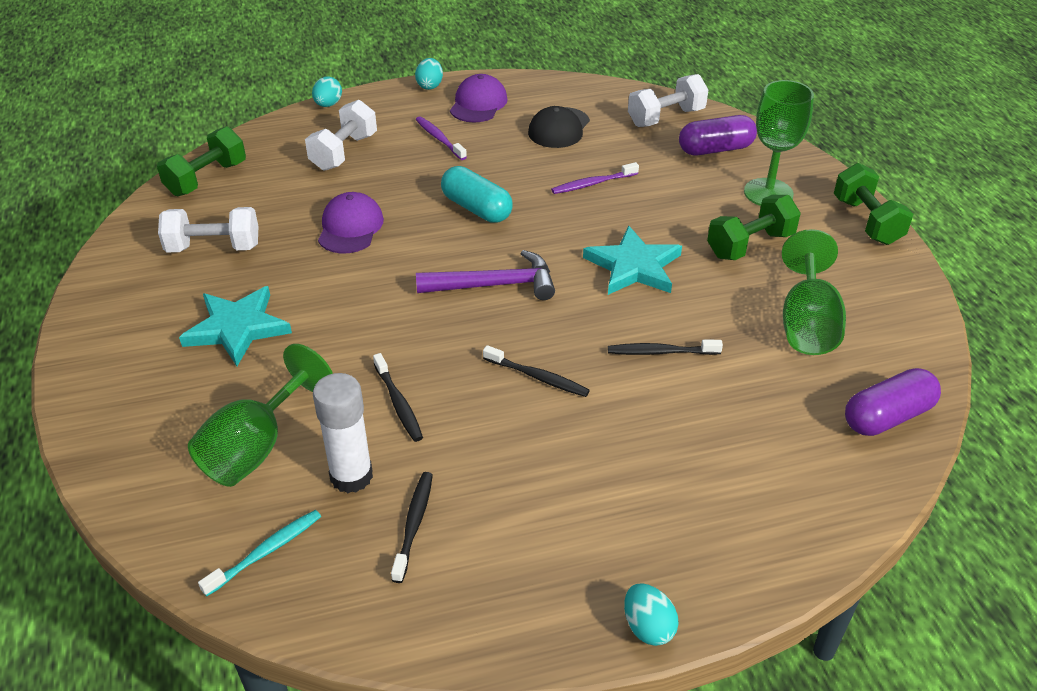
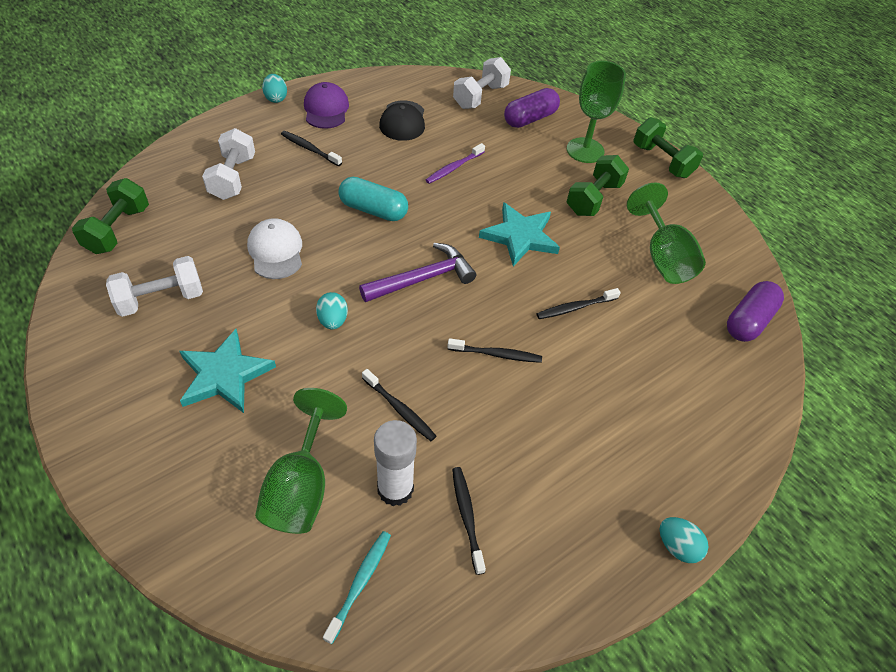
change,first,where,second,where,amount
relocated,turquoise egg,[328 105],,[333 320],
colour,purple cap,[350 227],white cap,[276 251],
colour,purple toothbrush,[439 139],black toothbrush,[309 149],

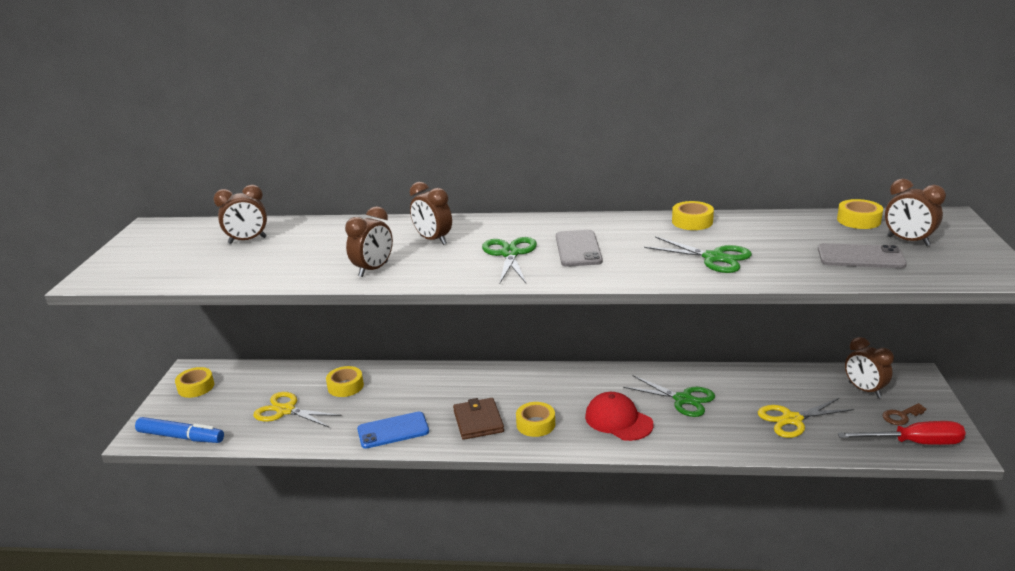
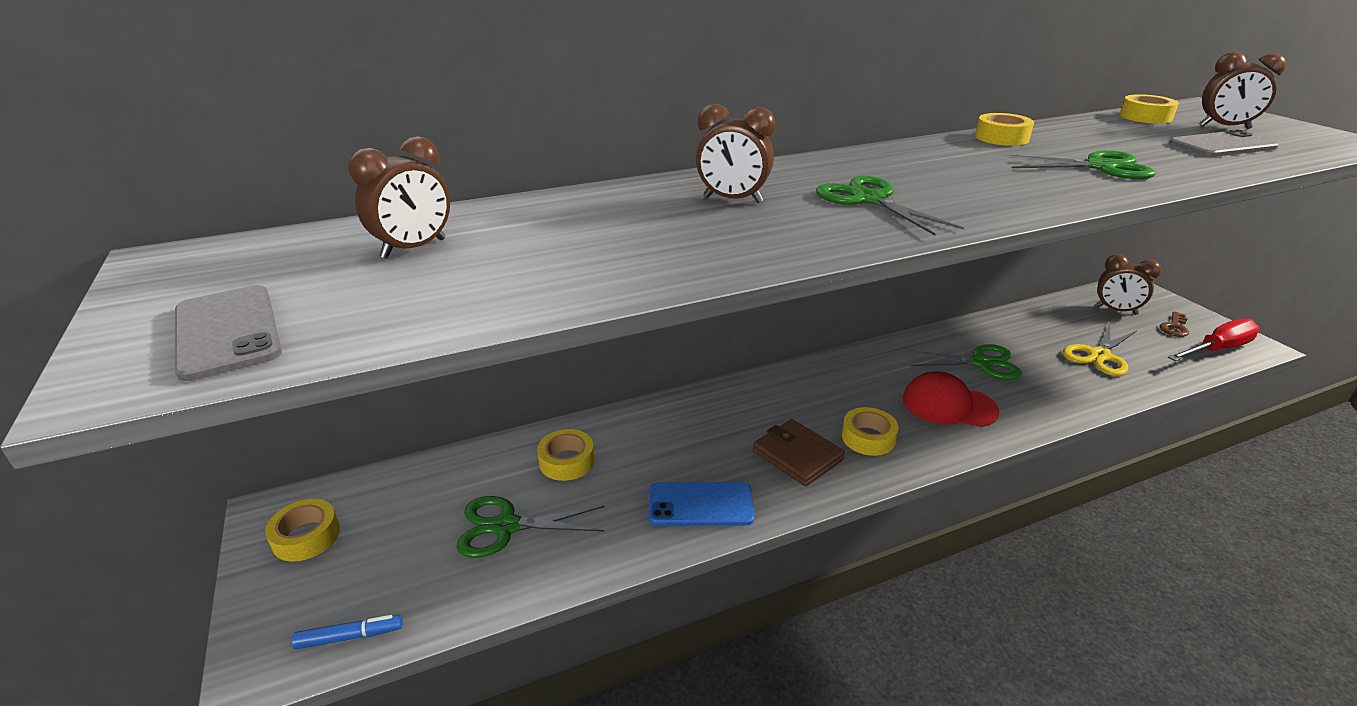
change,first,where,second,where,amount
size,blue marker,[181 437],,[350 637],x0.57
colour,yellow scissors,[286 410],green scissors,[506 526],
missing,brown clock,[373 269],,,
spun,blue phone,[393 430],,[700 505],45 degrees clockwise
relocated,grey phone,[578 249],,[227 332],

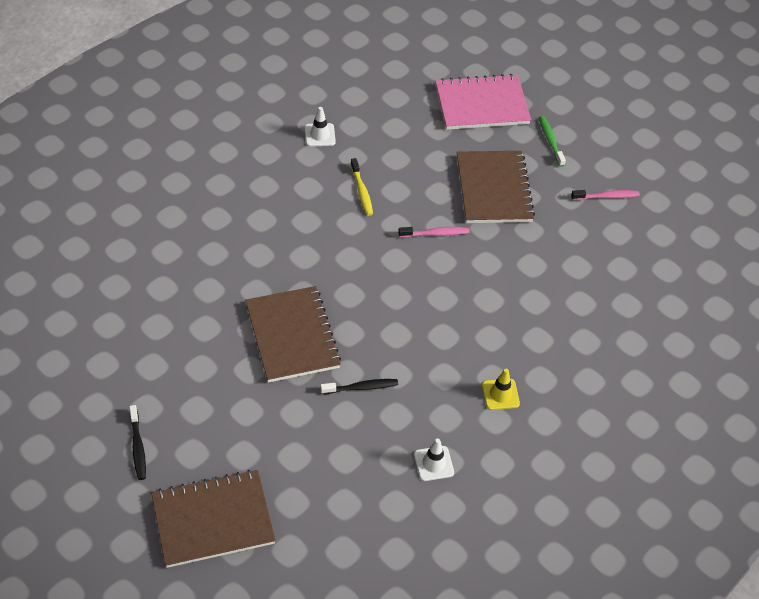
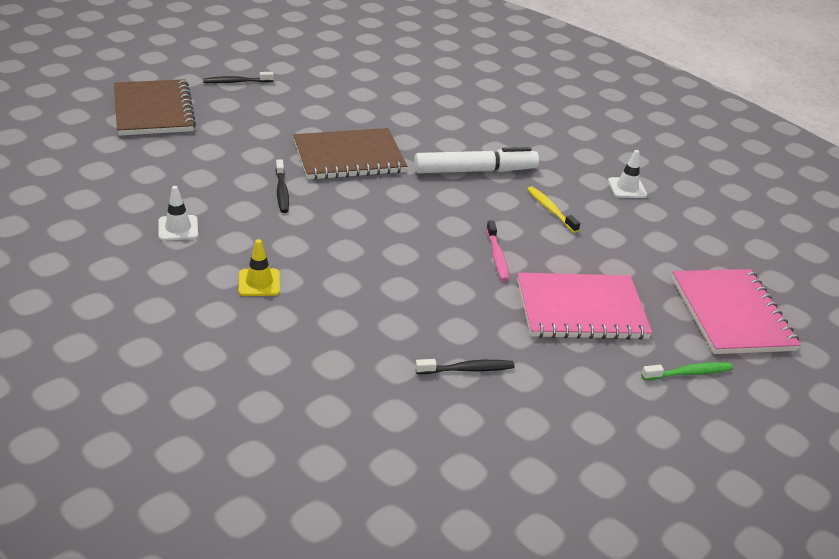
change,first,where,second,where,amount
spun,yellow toothbrush,[362 191],,[550 210],75 degrees clockwise
colour,brown notebook,[493 189],pink notebook,[581 309],
missing,pink toothbrush,[606 196],,,
appeared,,,white marker,[475 171],
appeared,,,black toothbrush,[467 369],

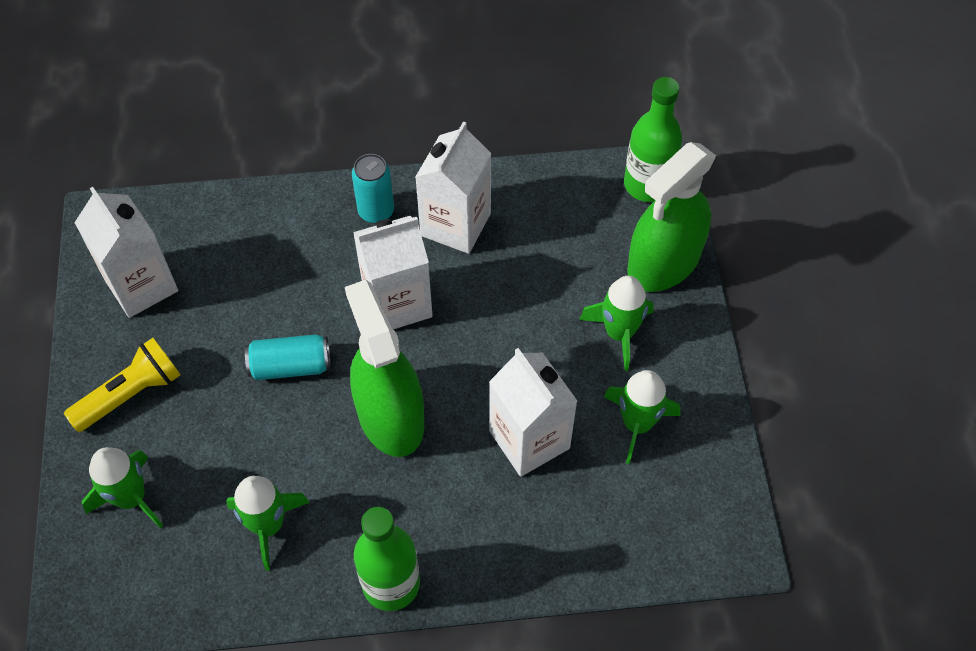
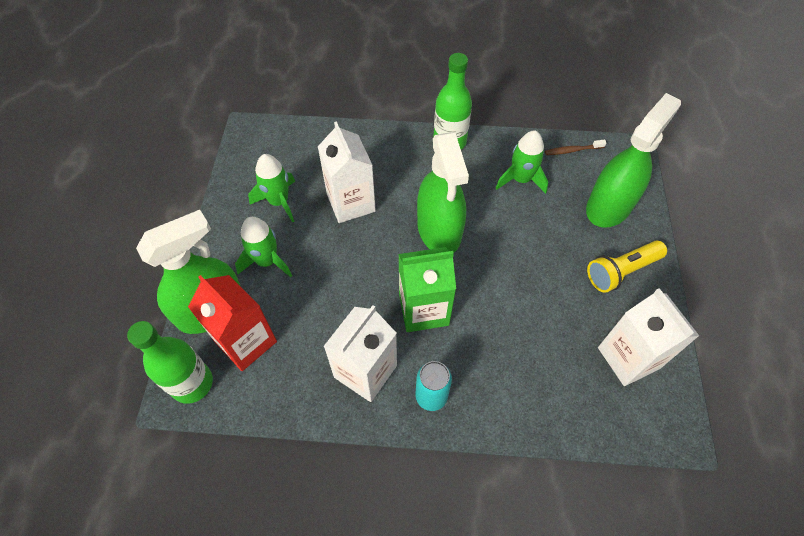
change,first,where,second,where,amount
exchanged,green rocket,[131 498],green spray bottle,[609 206],
missing,turquoise can,[290 366],,,
colour,white carton,[397 303],green carton,[423 309],
appeared,,,red carton,[246 341],
appeared,,,brown toothbrush,[572 150],

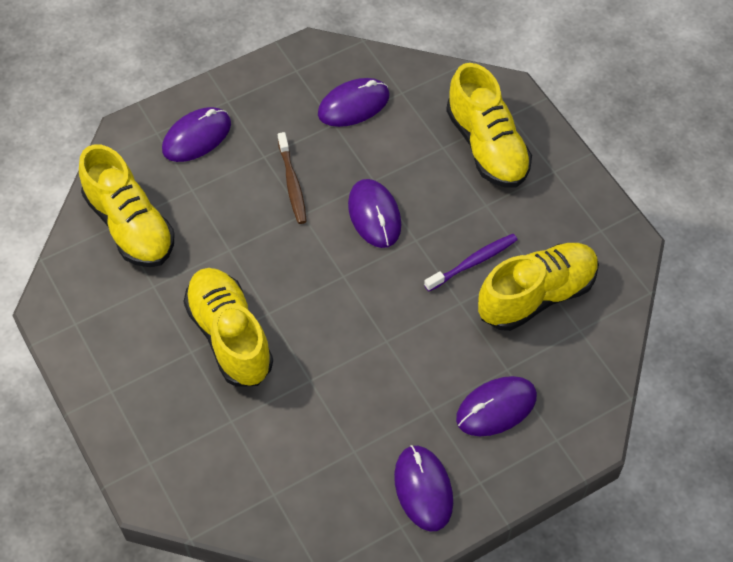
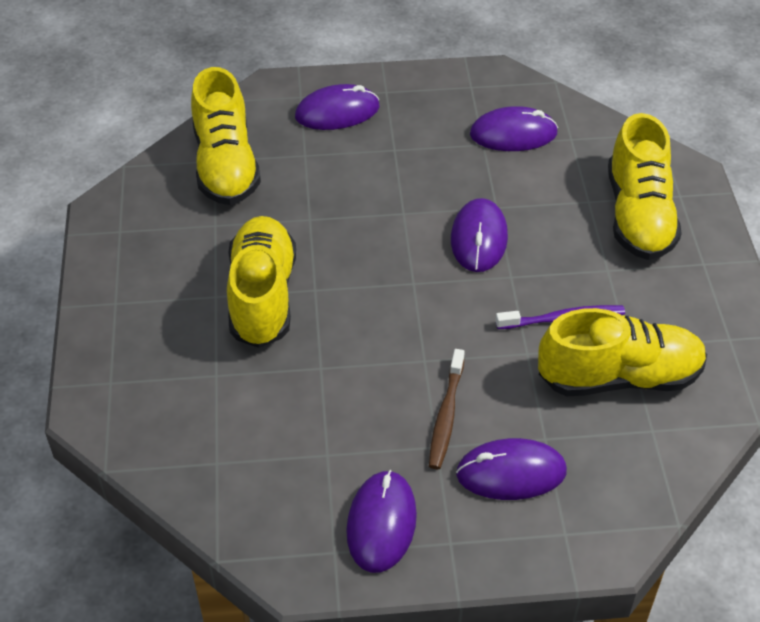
change,first,where,second,where,amount
relocated,brown toothbrush,[292 183],,[446 415],

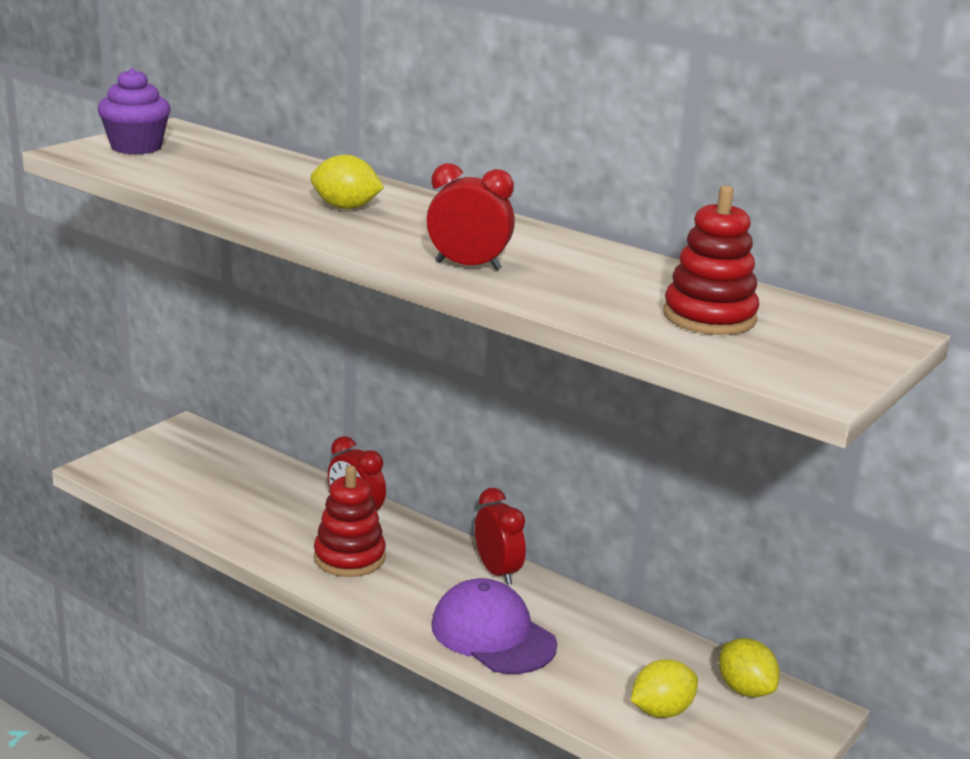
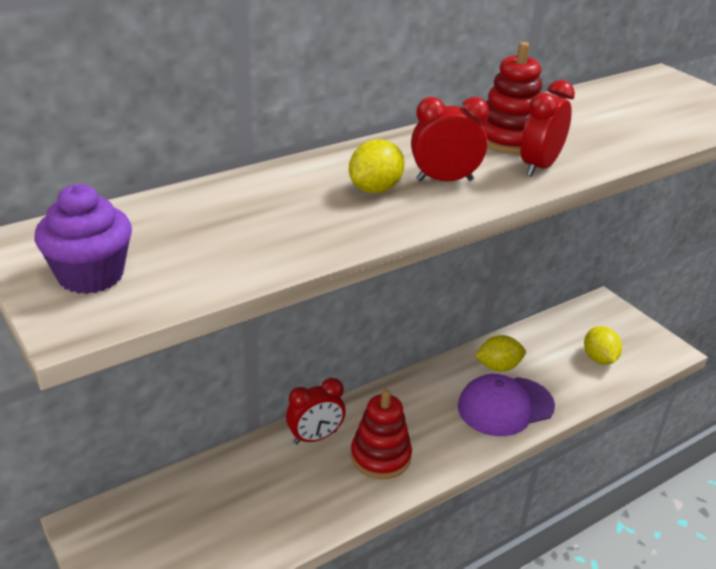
change,first,where,second,where,amount
relocated,red clock,[497 572],,[444 180],
relocated,red stacking toy,[709 317],,[509 139],
relocated,yellow lemon,[745 689],,[498 367],

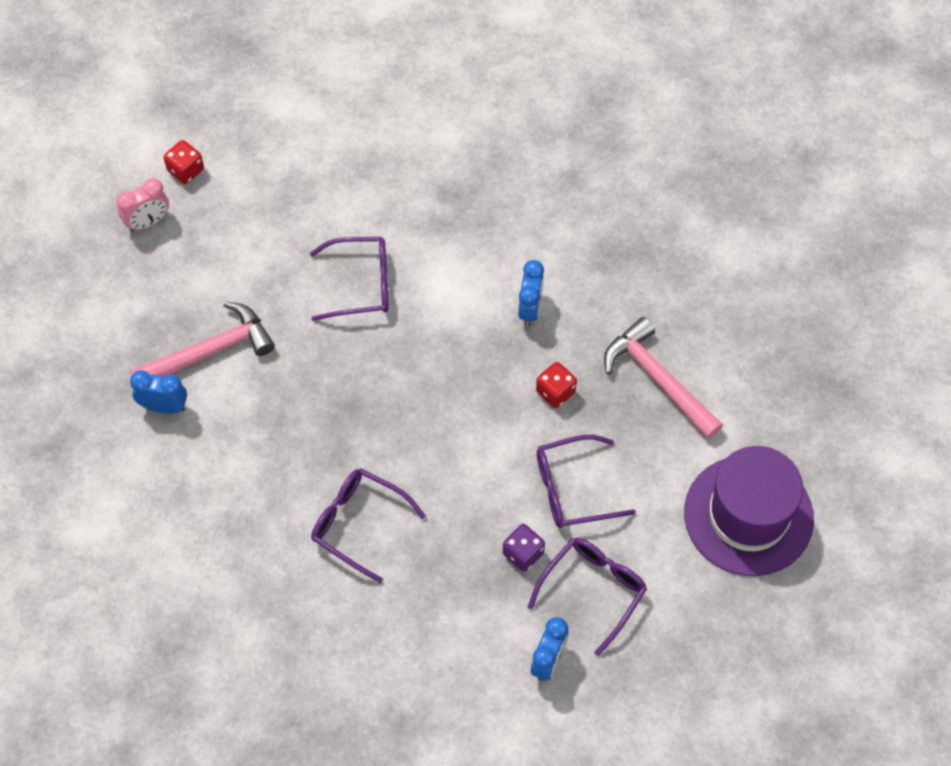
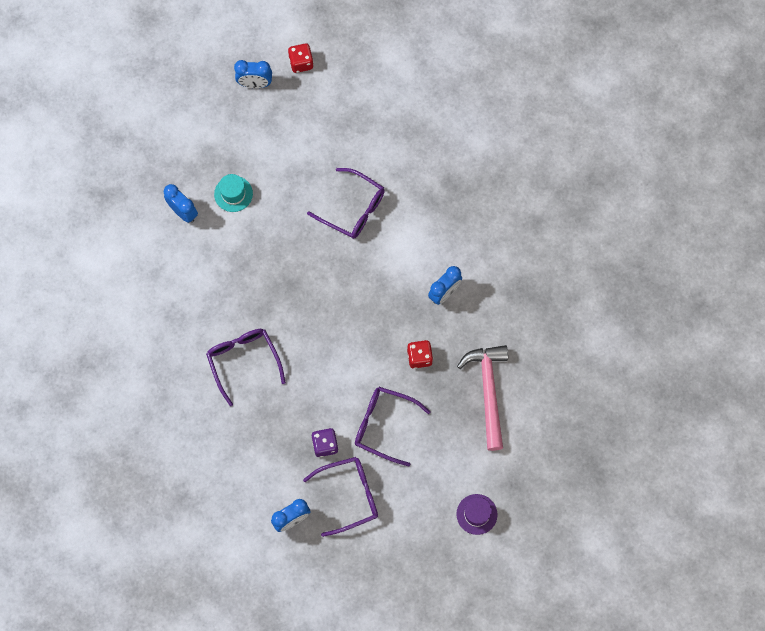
change,first,where,second,where,amount
colour,pink clock,[148 222],blue clock,[255 84],
exchanged,pink hammer,[209 351],turquoise hat,[233 194],
size,purple hat,[748 515],,[476 514],x0.43

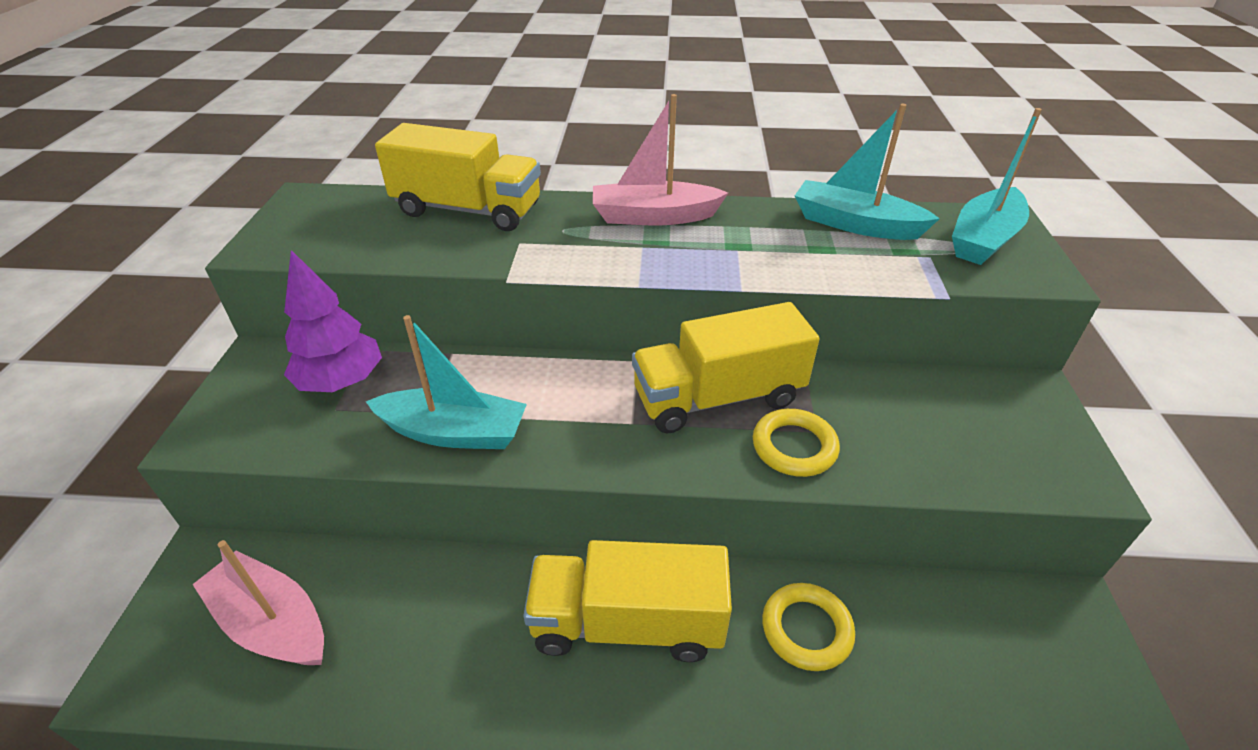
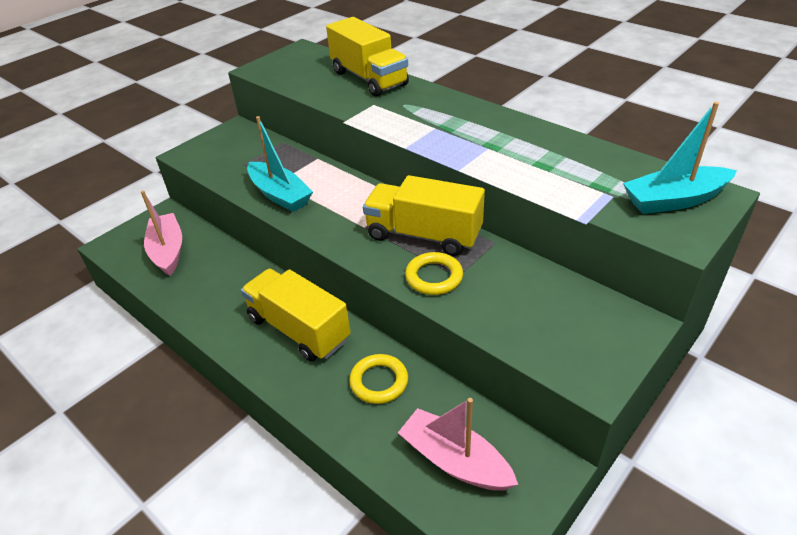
change,first,where,second,where,amount
missing,purple tree,[341 382],,,
relocated,pink boat,[654 217],,[455 461],
missing,turquoise boat,[855 224],,,

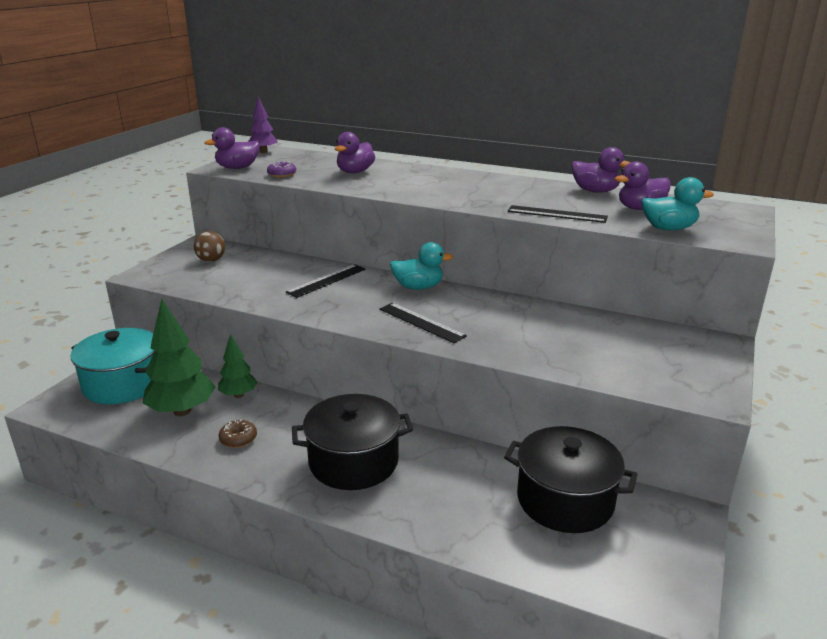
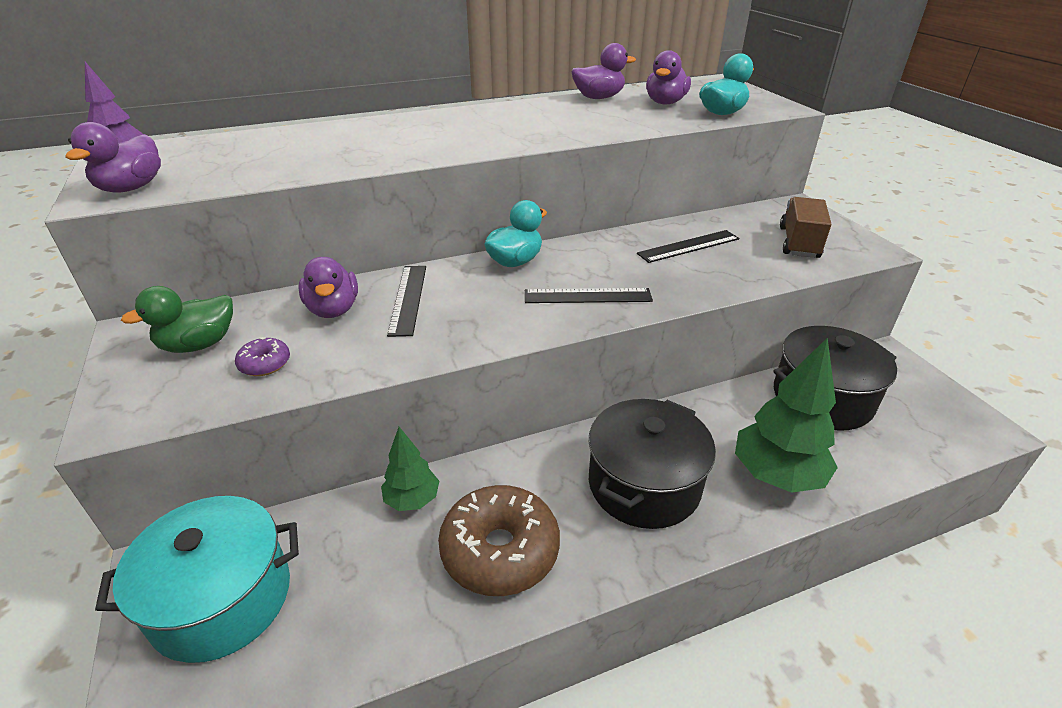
change,first,where,second,where,amount
relocated,green tree,[182 411],,[776 475],
exchanged,brown ball,[211 260],green duck,[199 344],
size,brown donut,[238 439],,[500 550],x2.20
relocated,purple donut,[282 175],,[265 364],
relocated,purple duck,[355 172],,[333 309],
relocated,black ruler,[557 214],,[688 246],
appeared,,,brown truck,[798 243],

